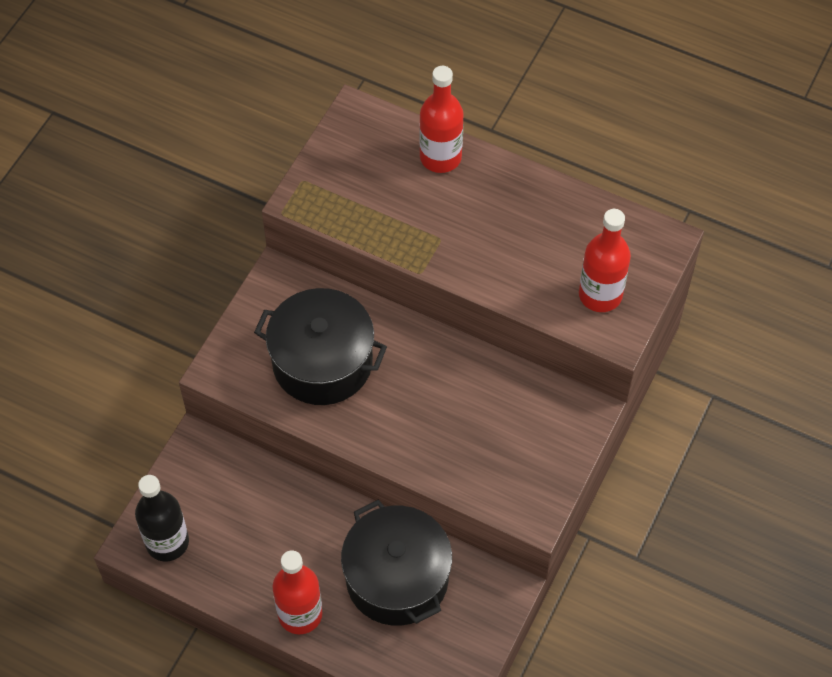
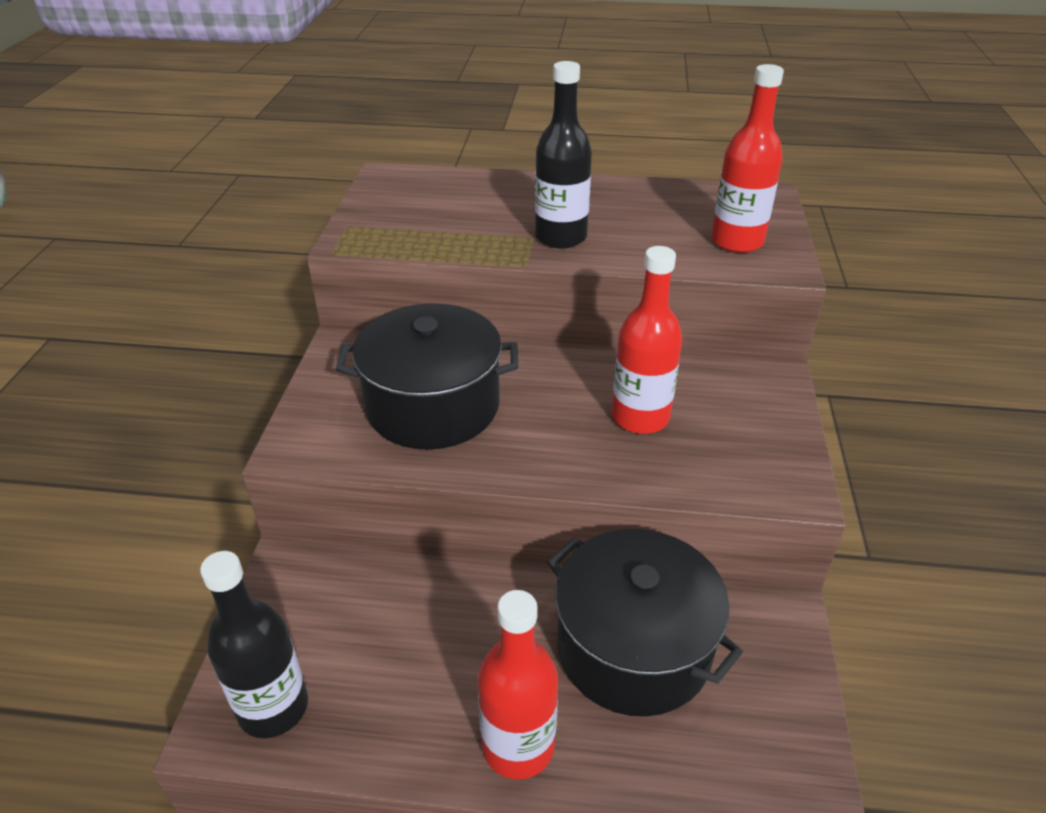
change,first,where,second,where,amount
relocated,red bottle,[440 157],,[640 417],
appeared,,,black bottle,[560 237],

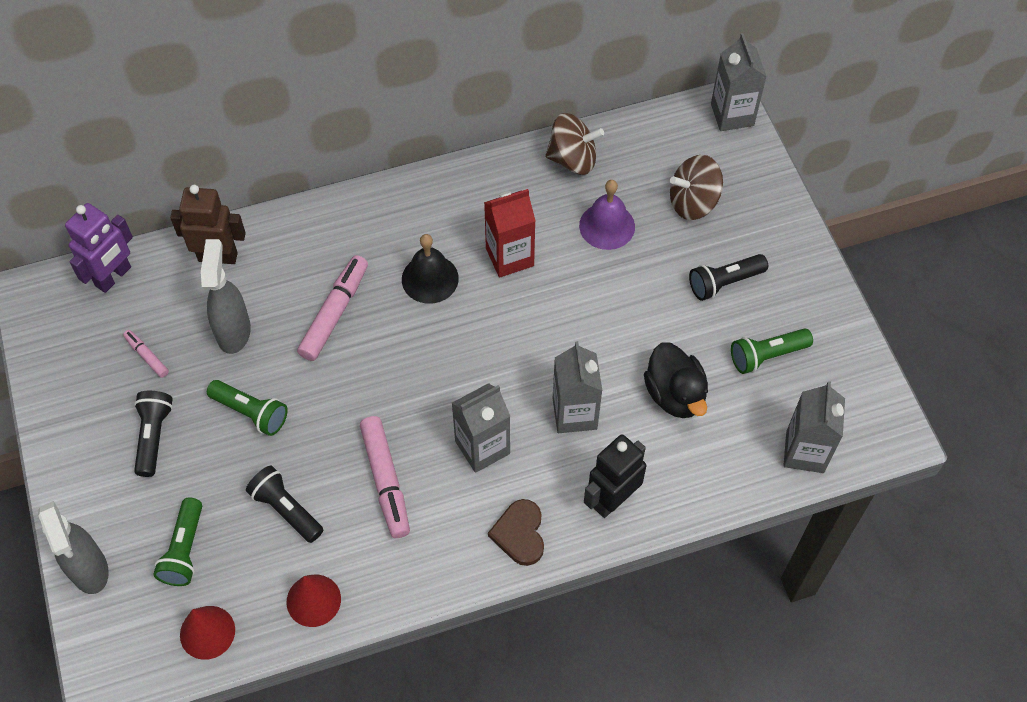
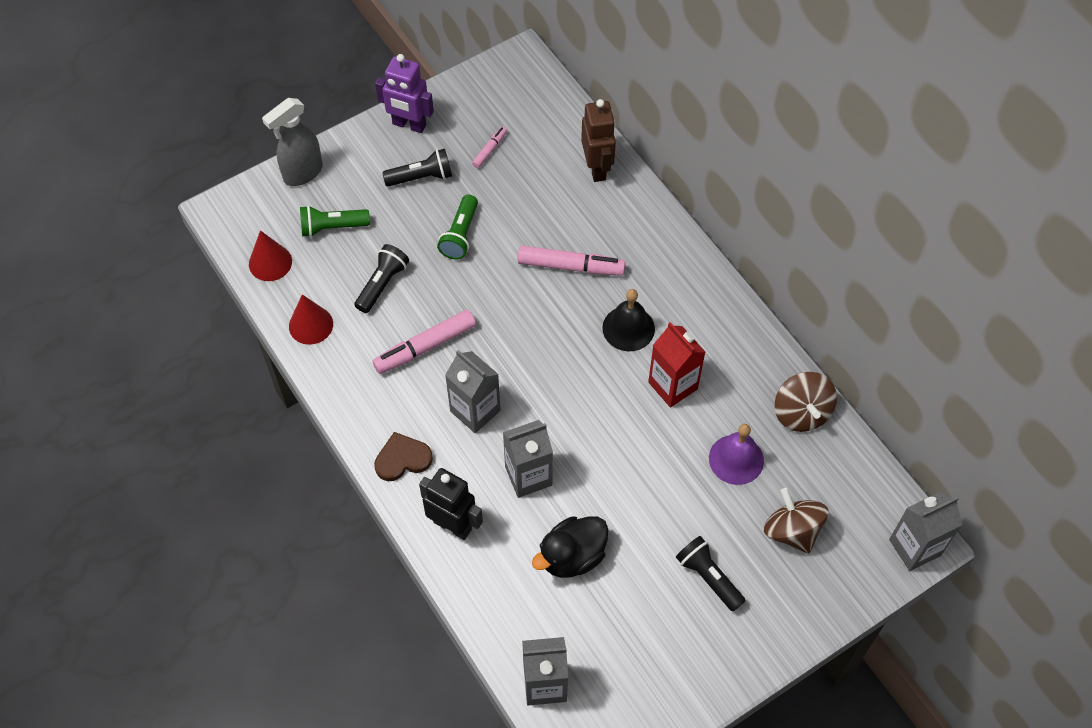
change,first,where,second,where,amount
relocated,purple robot,[114 277],,[409 125],
missing,grey spray bottle,[234 331],,,
missing,green flashlight,[767 356],,,

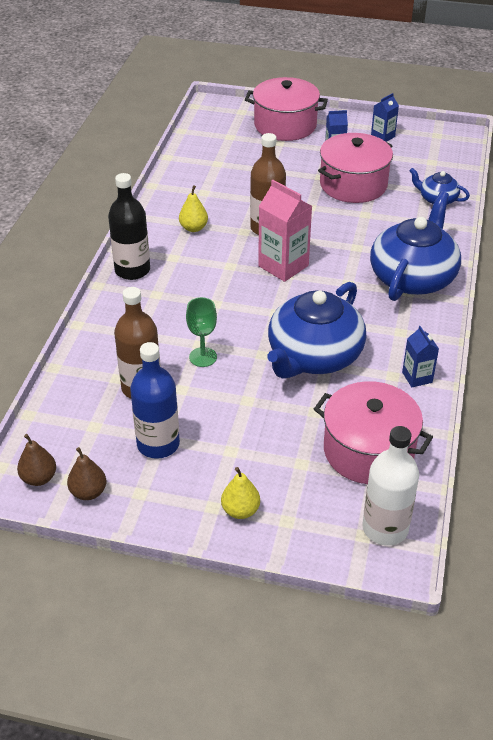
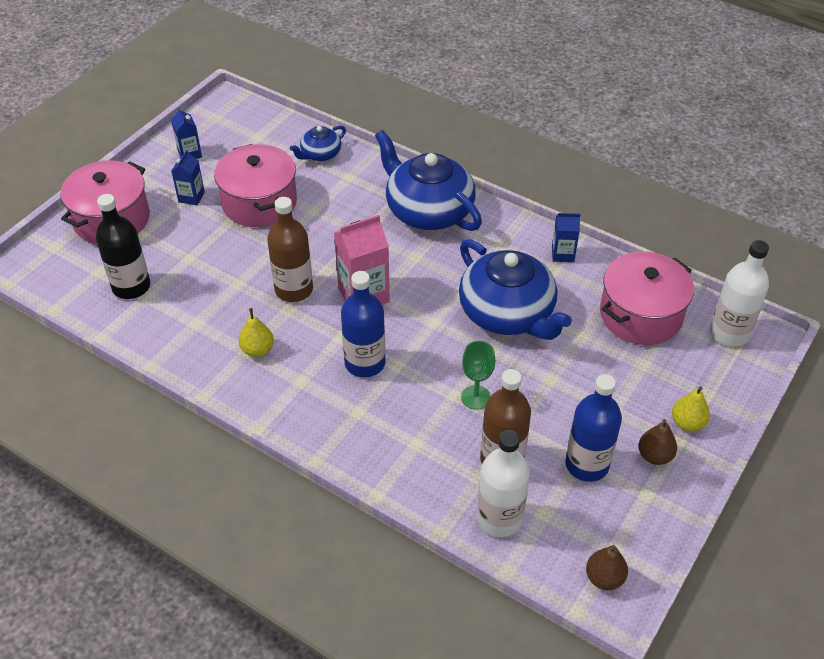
change,first,where,second,where,amount
relocated,brown pear,[88 492],,[654 456],
relocated,black bottle,[132 270],,[131 287],
appeared,,,blue bottle,[365 363],
appeared,,,white bottle,[499 518],

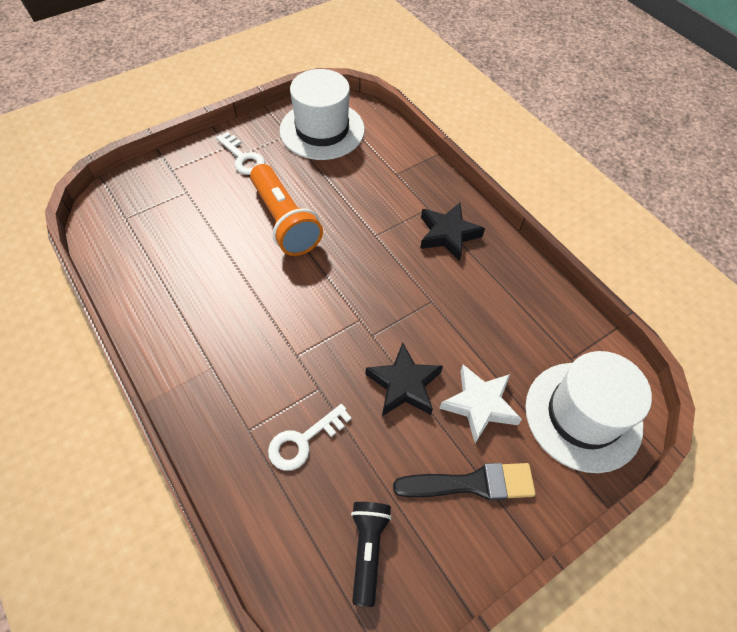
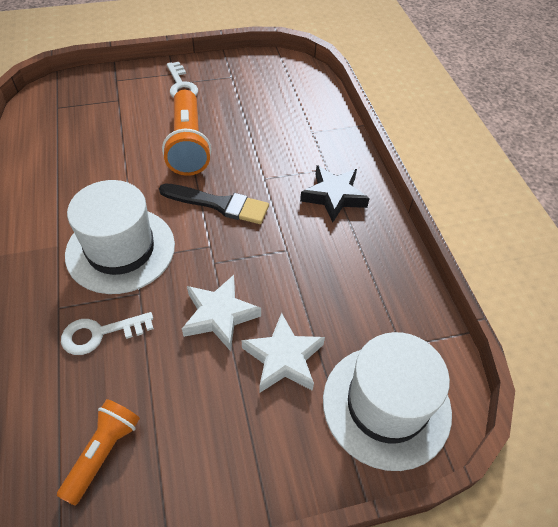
change,first,where,second,where,amount
relocated,white hat,[322 130],,[120 249],
colour,black flashlight,[368 550],orange flashlight,[103 452],
colour,black star,[404 384],white star,[219 315],
relocated,black brush,[471 483],,[219 204],

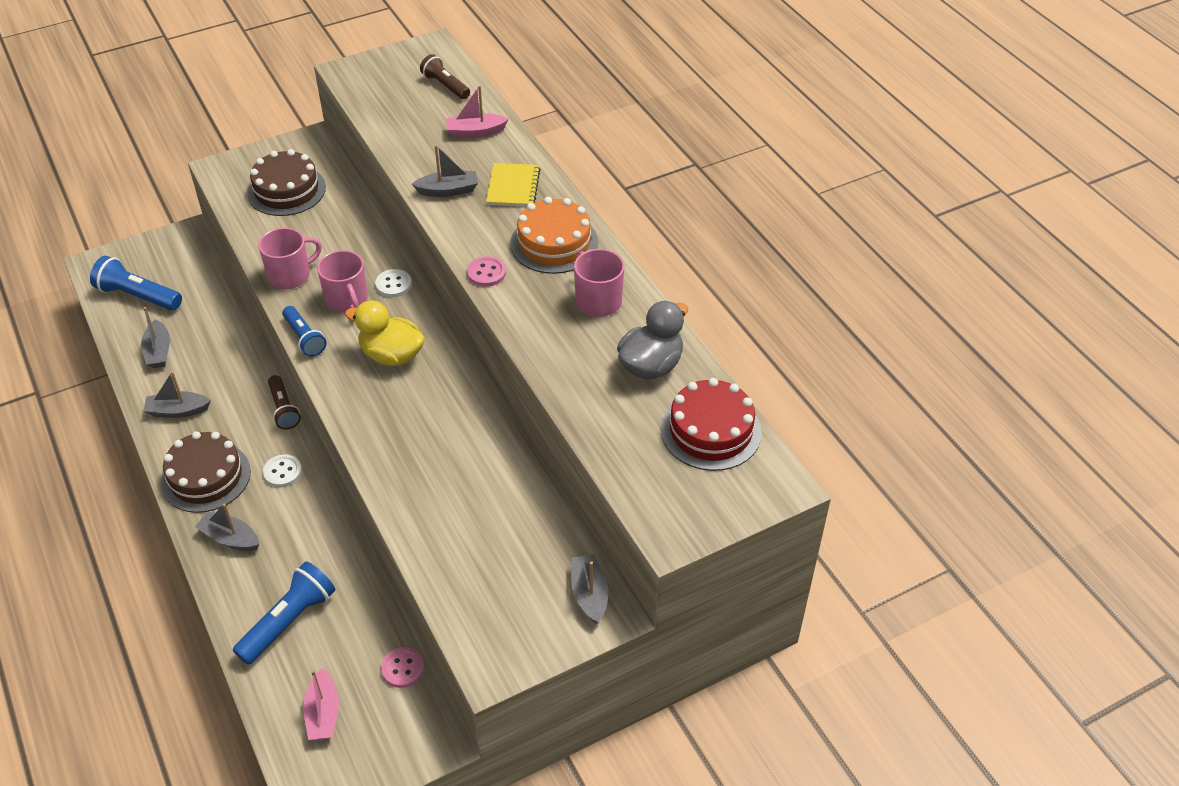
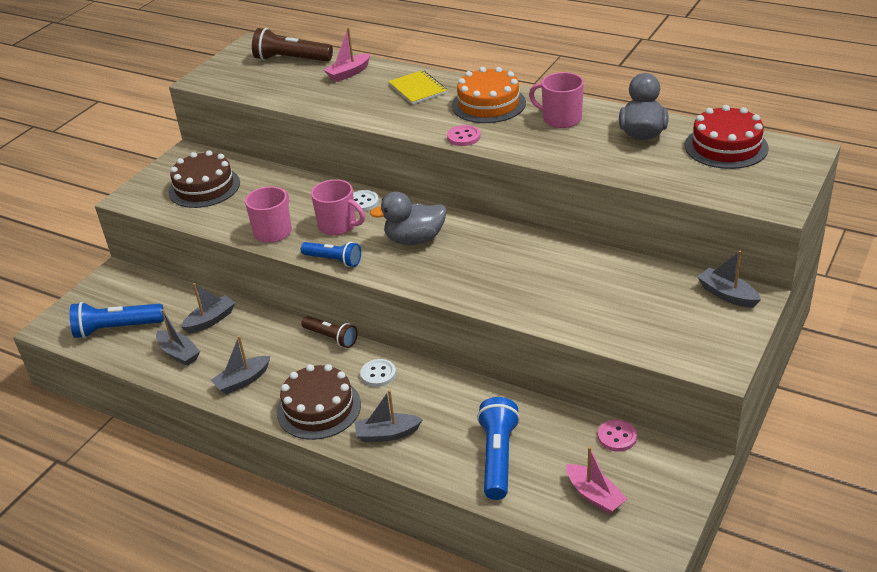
change,first,where,second,where,amount
colour,yellow duck,[391 355],grey duck,[414 239],
relocated,grey boat,[448 190],,[210 320],
size,brown flashlight,[445 86],,[291 59],x1.51

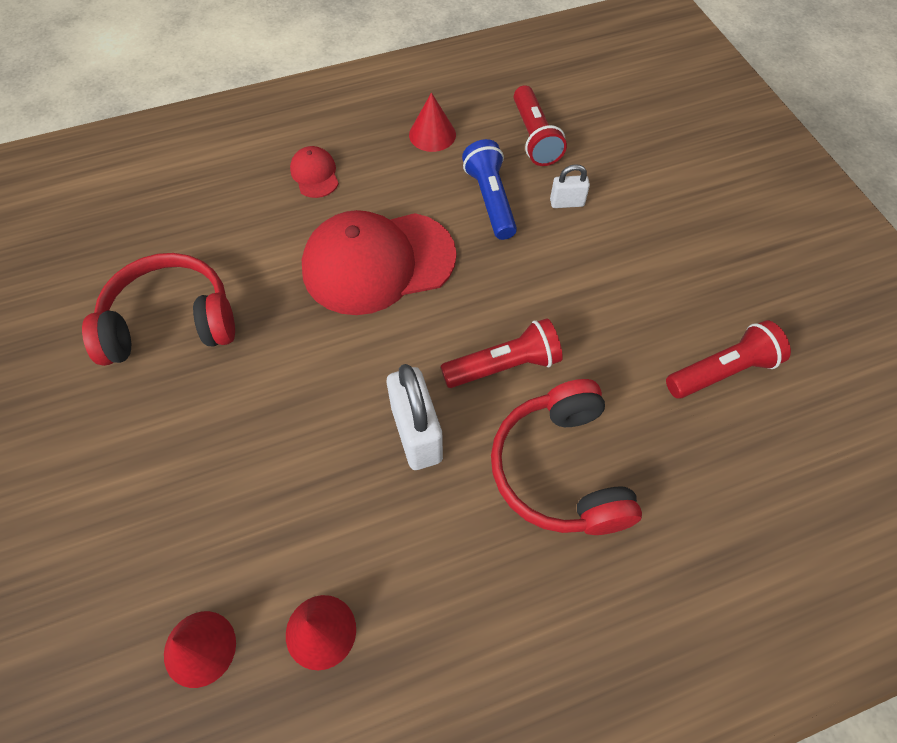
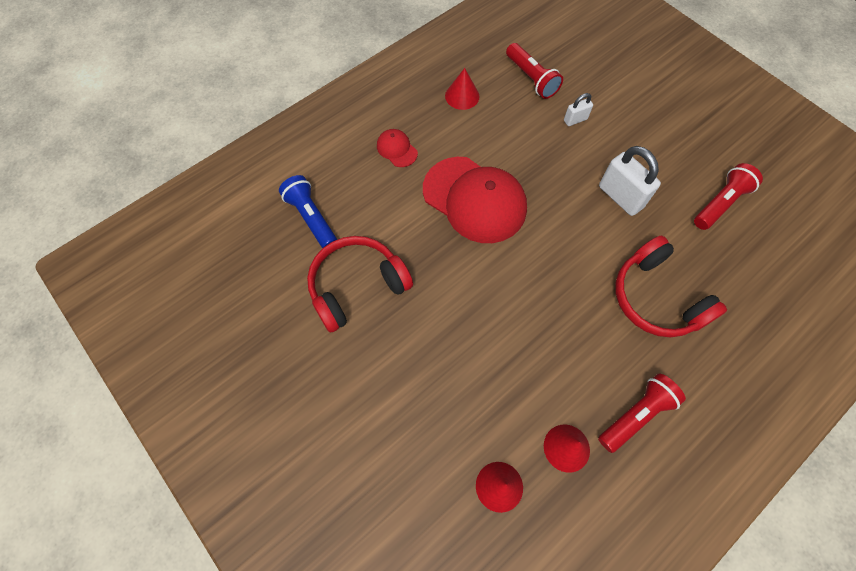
change,first,where,second,where,amount
spun,red cap,[378 263],,[474 199],105 degrees counterclockwise
relocated,white padlock,[416 434],,[620 197],
relocated,red flashlight,[504 366],,[636 415],
relocated,blue flashlight,[490 200],,[311 218],

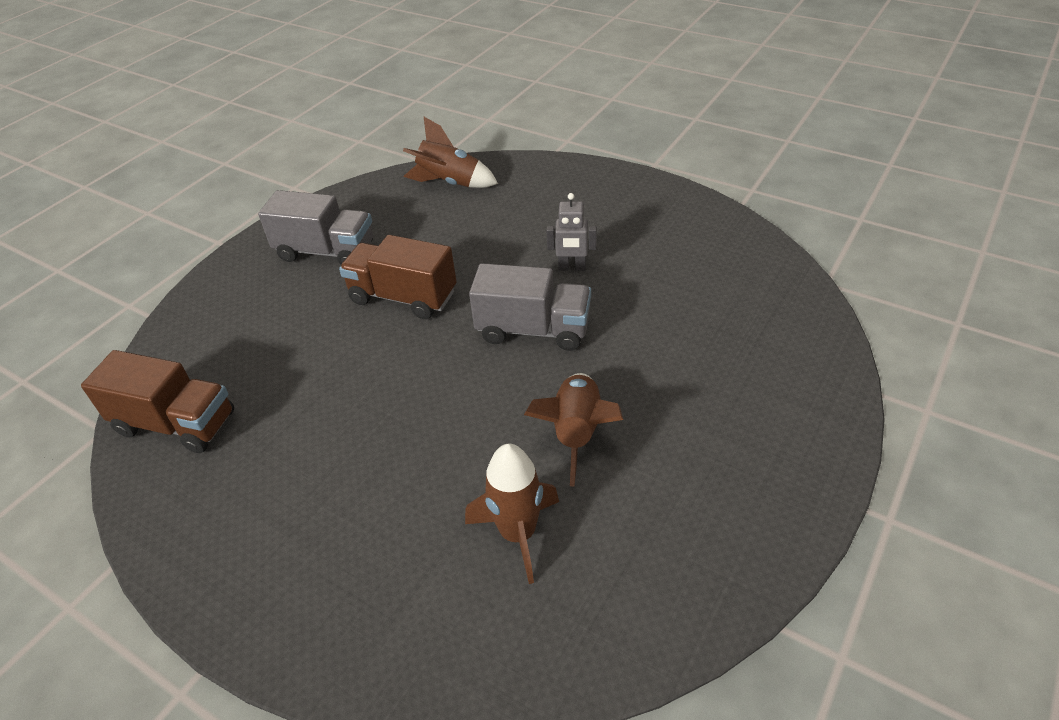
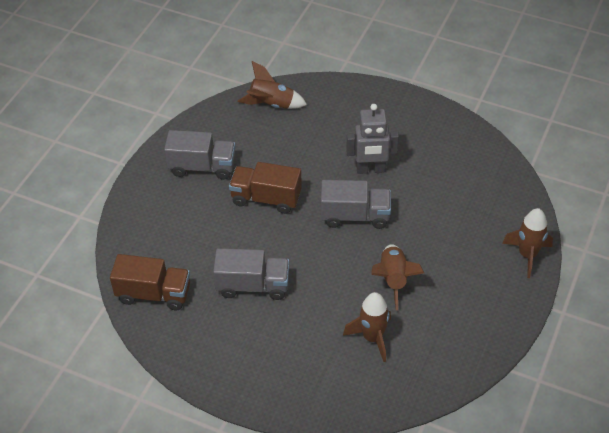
change,first,where,second,where,amount
size,grey robot,[572 267],,[370 169],x1.61
appeared,,,grey truck,[253 285],
appeared,,,brown rocket,[527 255],

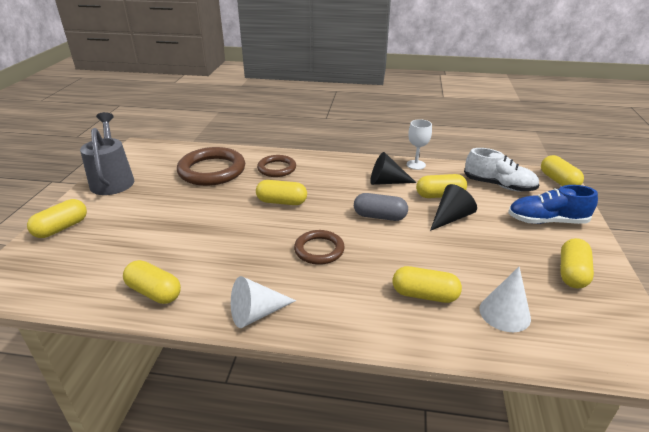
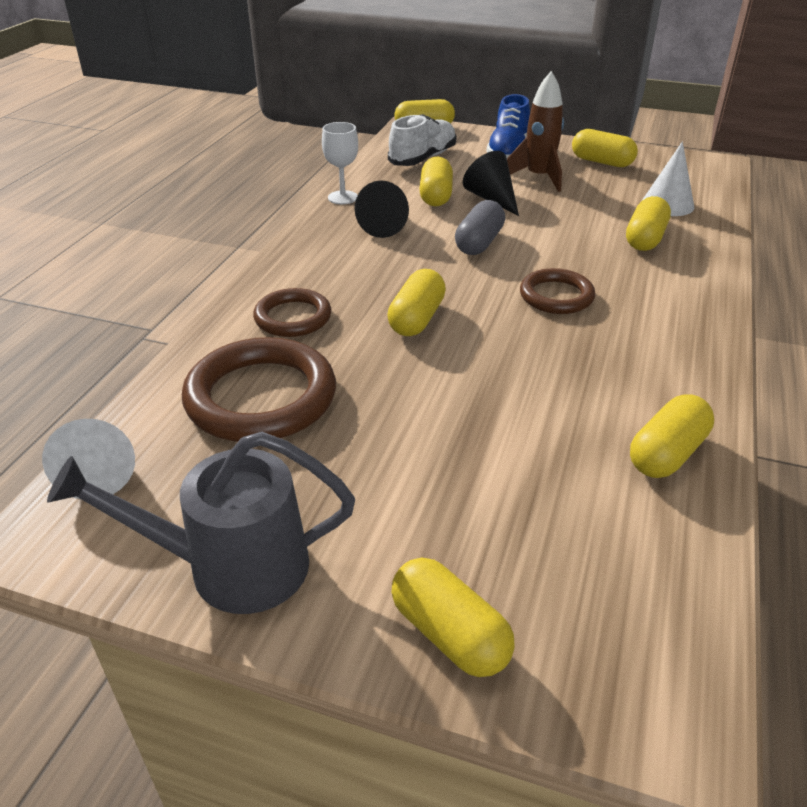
change,first,where,second,where,amount
relocated,white cone,[257 313],,[100 470],
appeared,,,brown rocket,[538 178],

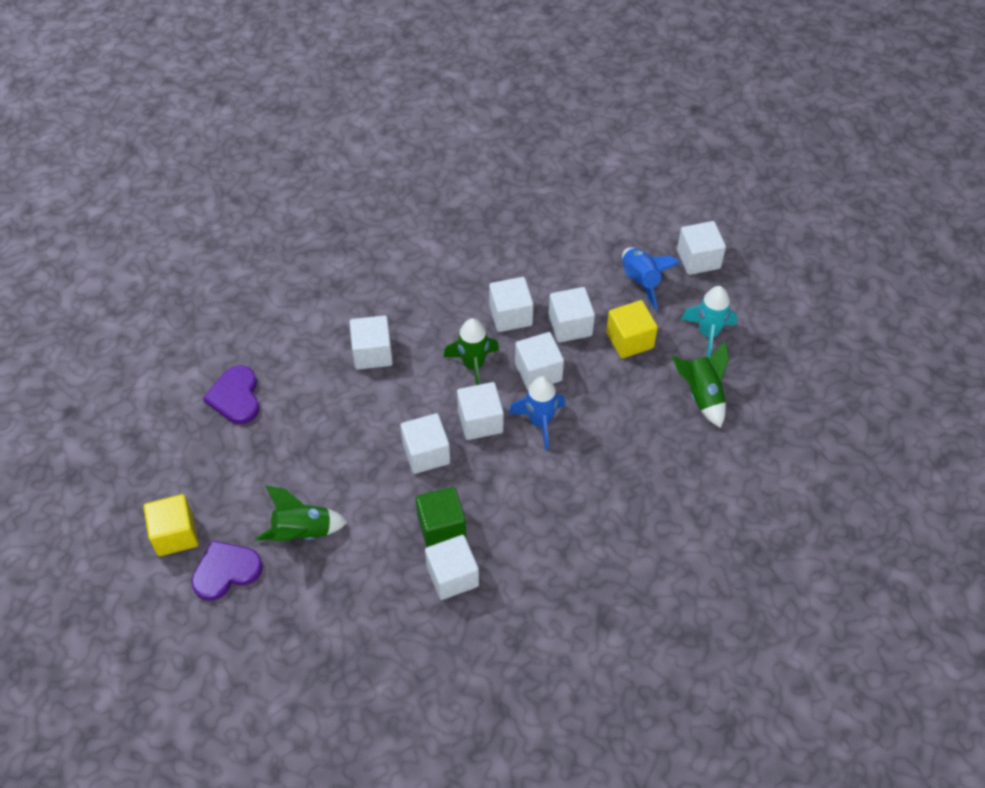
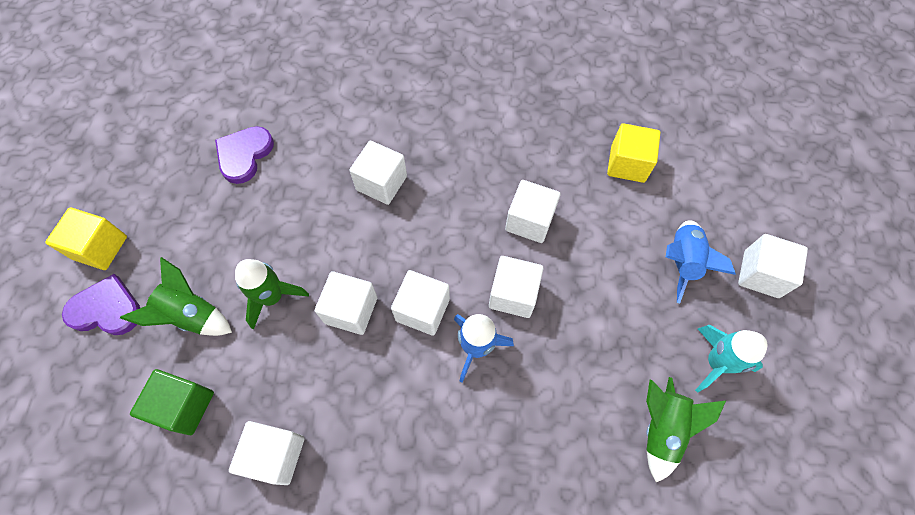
change,first,where,second,where,amount
relocated,green cube,[441 527],,[184 406],
relocated,green rocket,[473 365],,[272 297],
missing,white cube,[570 325],,,
relocated,yellow cube,[629 340],,[627 164],

